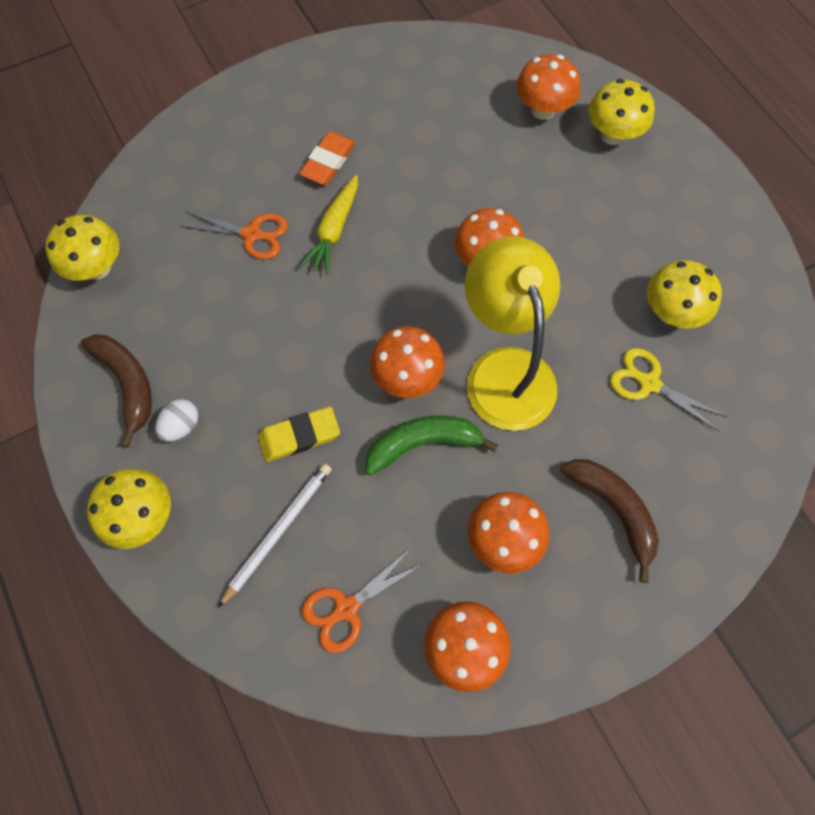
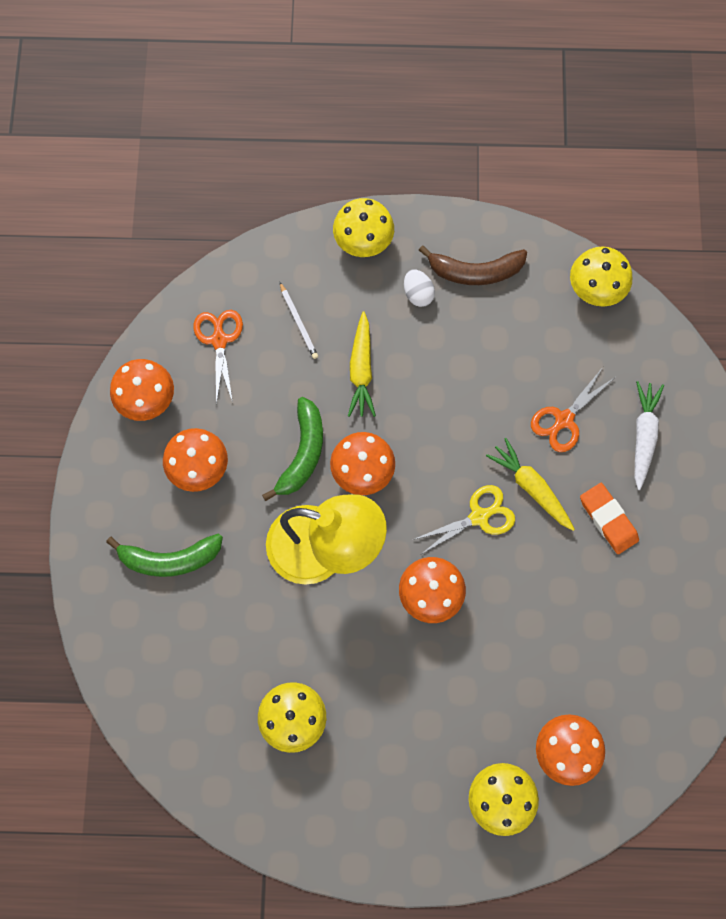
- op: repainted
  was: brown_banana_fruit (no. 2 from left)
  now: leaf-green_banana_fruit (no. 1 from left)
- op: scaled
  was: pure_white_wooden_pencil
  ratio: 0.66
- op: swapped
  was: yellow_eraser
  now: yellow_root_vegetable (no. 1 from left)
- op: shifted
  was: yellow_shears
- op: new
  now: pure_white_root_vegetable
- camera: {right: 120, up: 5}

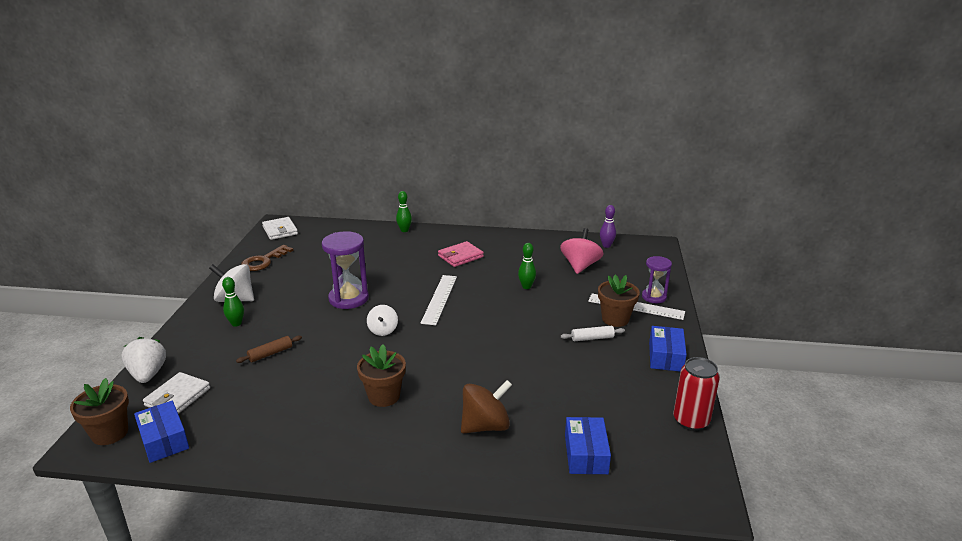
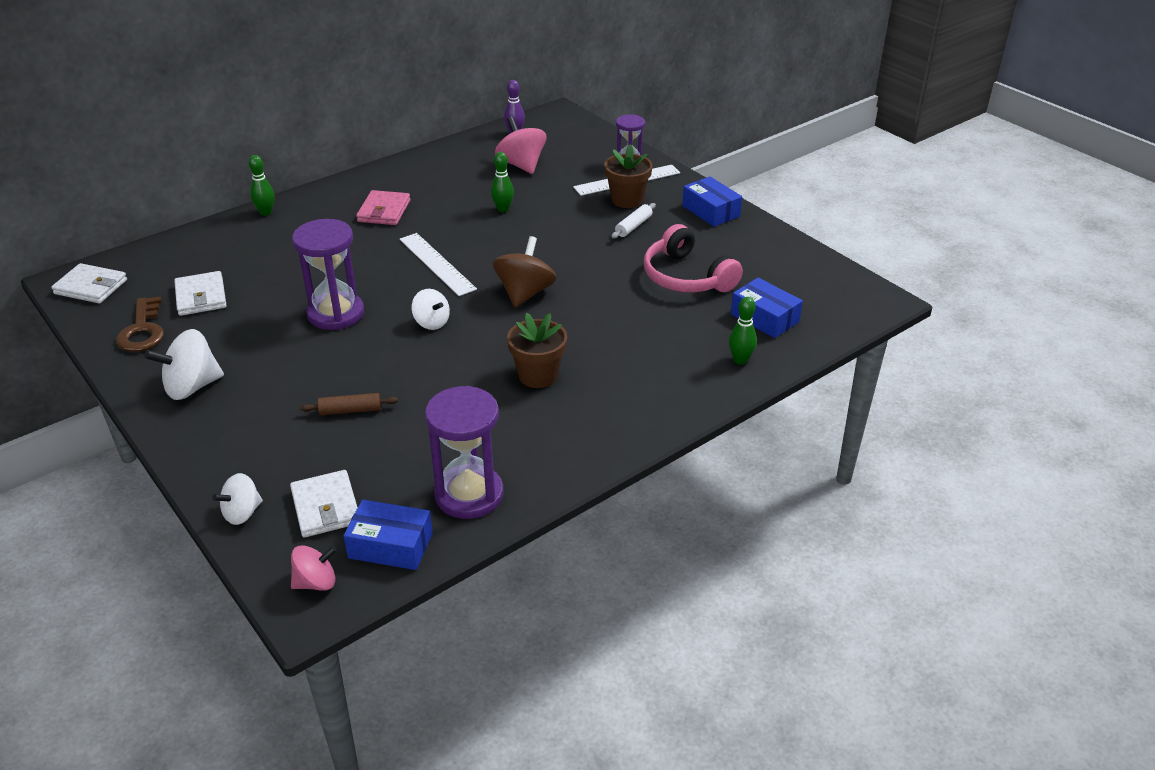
- op: new
  now: pure_white_card_wallet (no. 2 from left)
- op: swapped
  was: pure_white_toy_strawberry
  now: pure_white_whirligig (no. 2 from left)
- op: swapped
  was: brown_potted_plant (no. 1 from left)
  now: rosy_whirligig (no. 1 from left)
- op: rotated
  was: brown_rolling_pin
  clockwise: 75
- op: new
  now: royal_purple_sandglass (no. 2 from left)
- op: shifted
  was: brown_whirligig
- op: new
  now: rosy_headset
- op: shifted
  was: leaf-green_skittle (no. 1 from left in the first image)
  now: leaf-green_skittle (no. 3 from left)
- op: gone
  was: red_tin
- camera: {right: -45, up: 10}

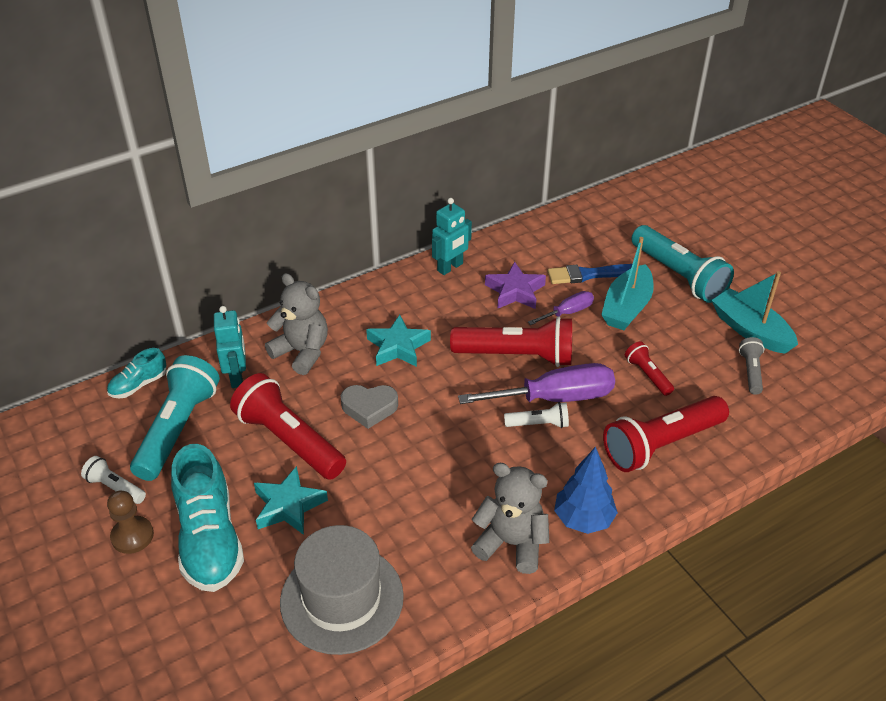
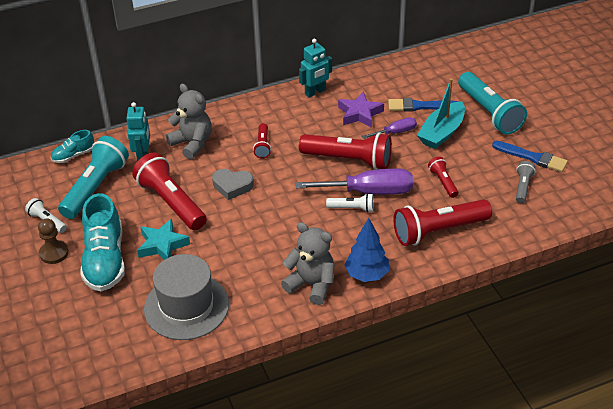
- op: swapped
  was: aqua_star_shape (no. 2 from left)
  now: red_flashlight (no. 2 from left)
- op: swapped
  was: aqua_toy_boat (no. 2 from left)
  now: cobalt_brush (no. 2 from left)
- camera: {right: 10, up: 0}

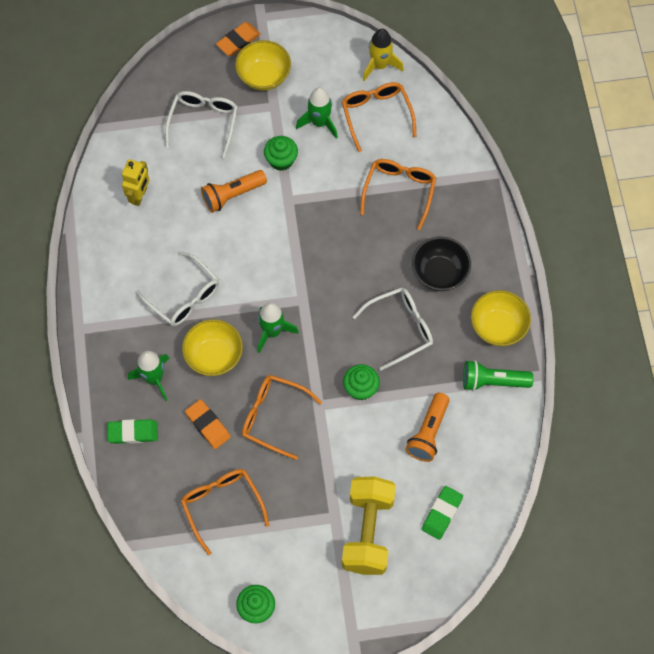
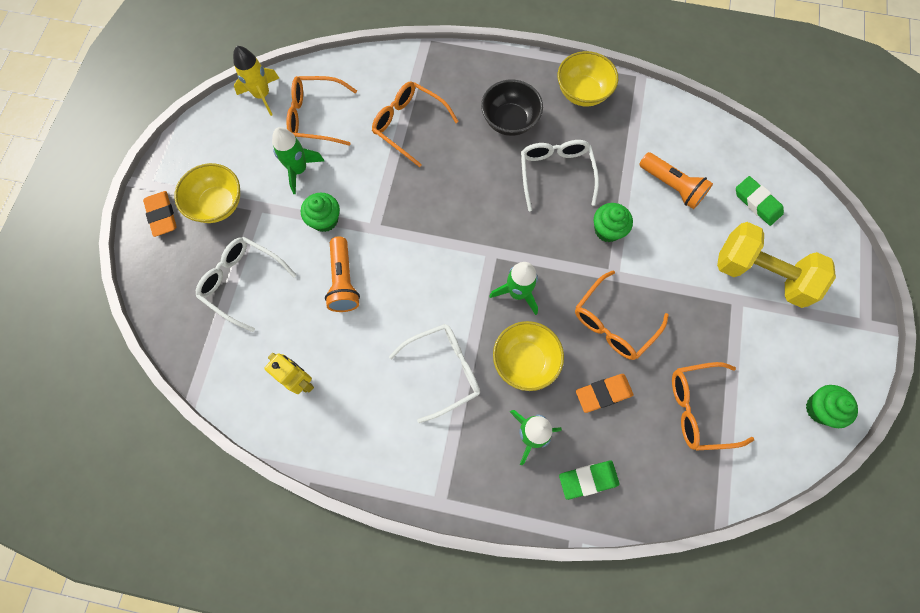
- op: rotated
  was: leaf-green_eraser (no. 1 from left)
  clockwise: 60
- op: gone
  was: leaf-green_flashlight
- camera: {right: -70, up: 5}

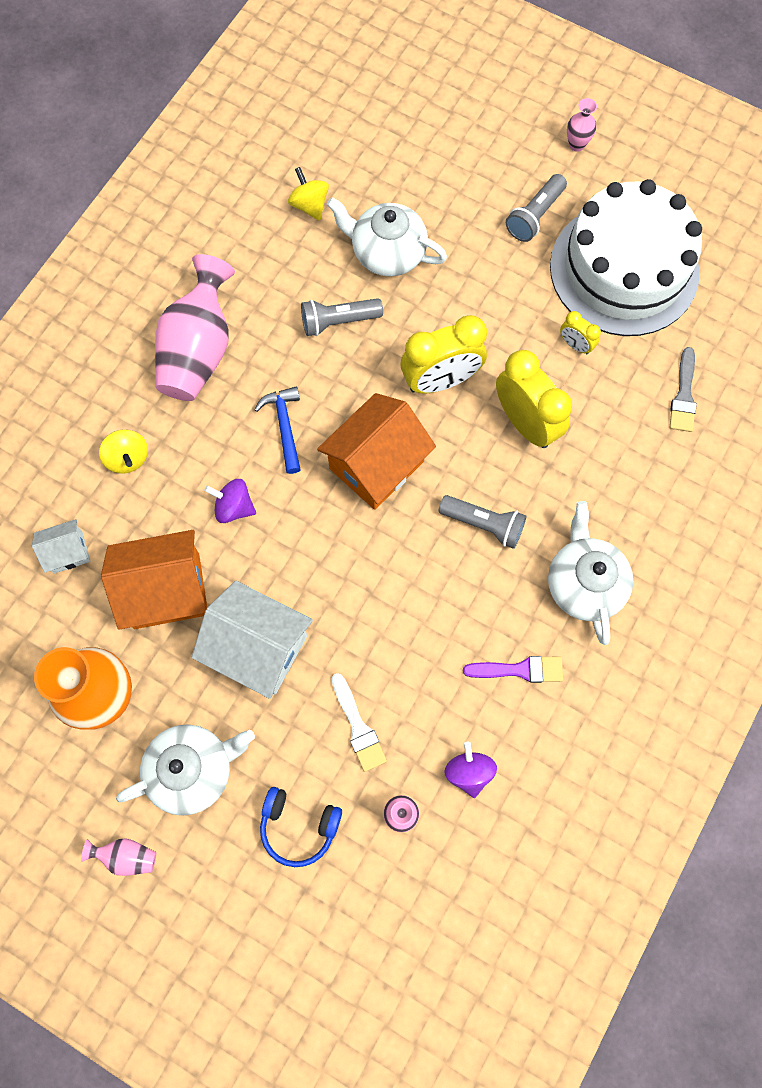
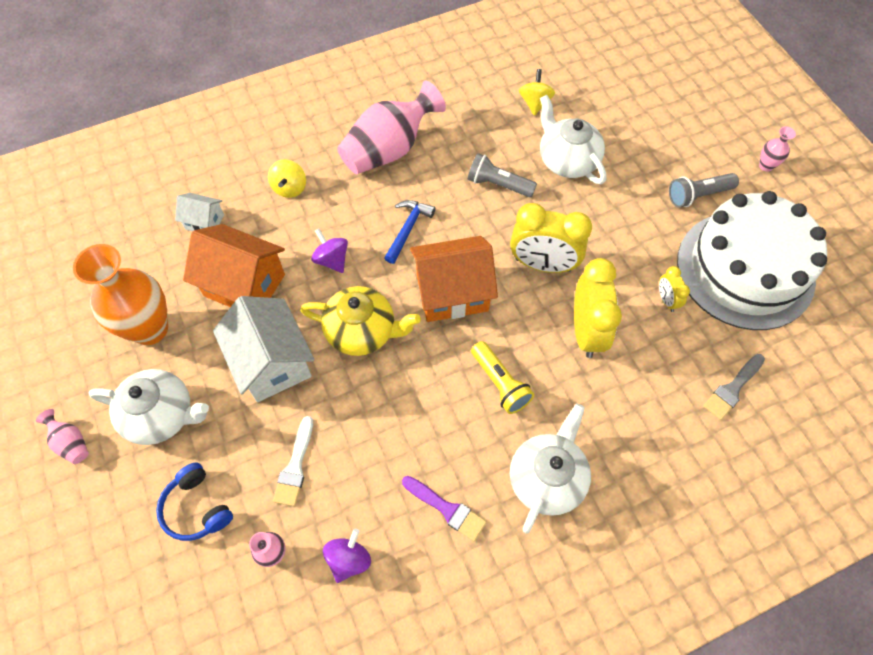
- op: new
  now: yellow_china_teapot
- op: repainted
  was: ash-grey_flashlight (no. 2 from left)
  now: yellow_flashlight
- camera: {right: 35, up: -10}

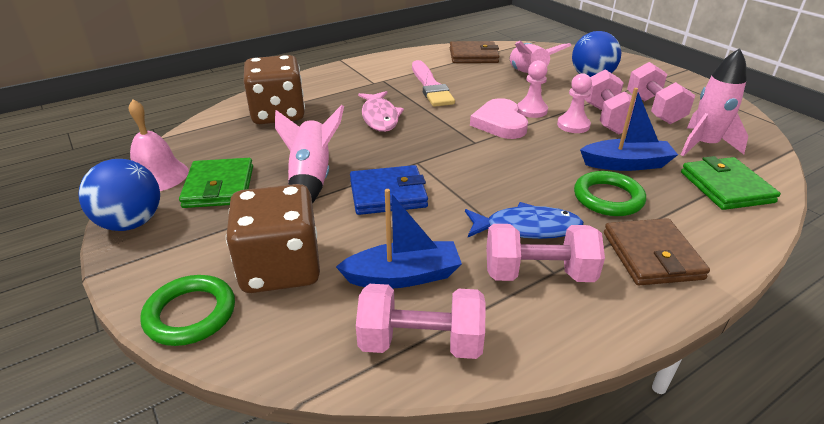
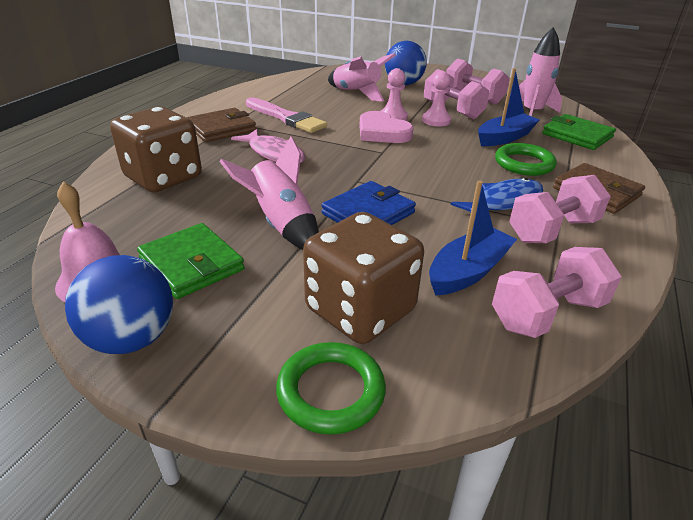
- op: shifted
  was: brown_card_wallet (no. 1 from left)
- camera: {right: -35, up: 0}

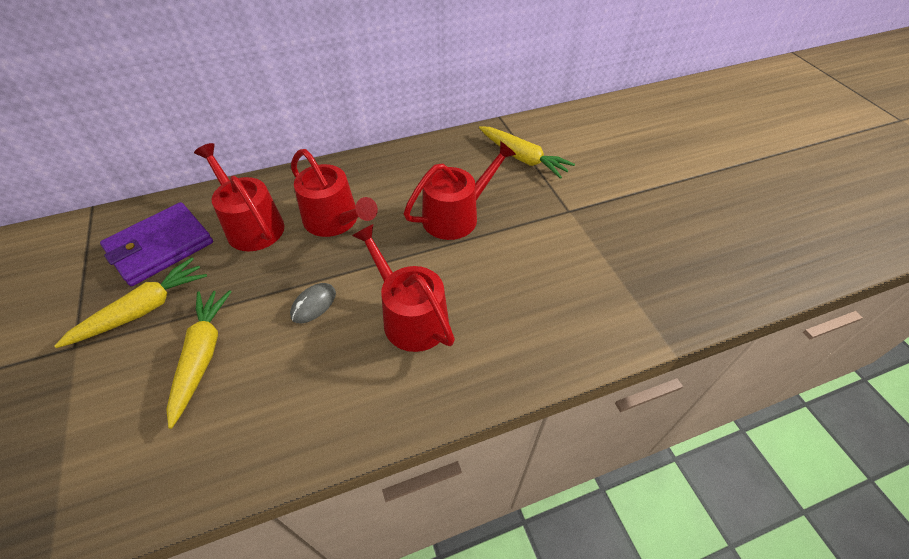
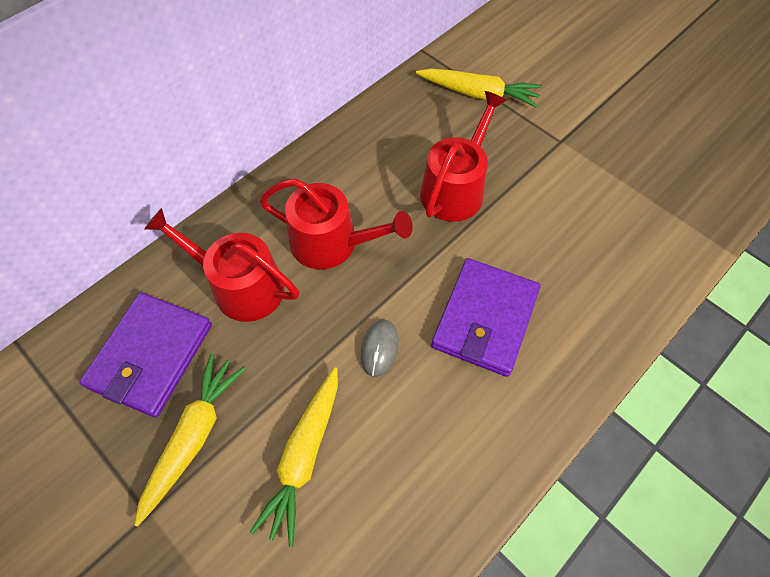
- op: rotated
  was: yellow_root_vegetable (no. 2 from left)
  clockwise: -135
- op: swapped
  was: red_sprinkling_can (no. 3 from left)
  now: royal_purple_card_wallet (no. 2 from left)
- camera: {right: -25, up: 10}

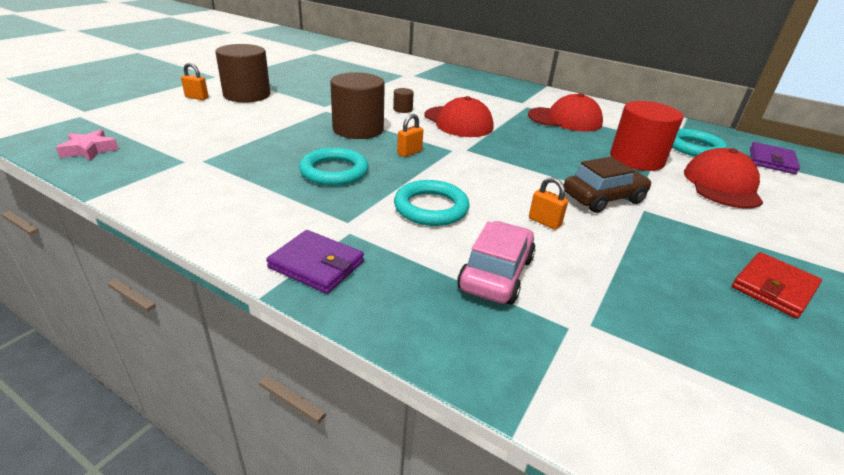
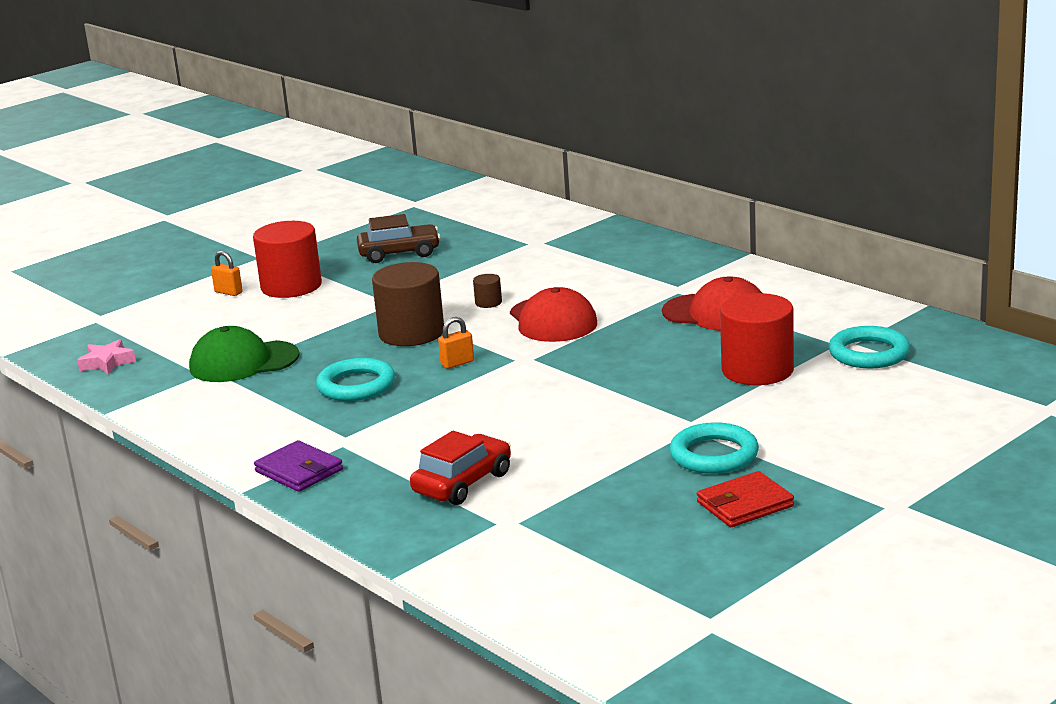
- op: new
  now: leaf-green_baseball_cap
- op: repainted
  was: brown_solid_cylinder (no. 1 from left)
  now: red_solid_cylinder (no. 1 from left)
- op: shifted
  was: brown_toy_car
- op: repainted
  was: rosy_toy_car
  now: red_toy_car
- op: shifted
  was: aqua_torus (no. 2 from left)
- op: gone
  was: bright_orange_small_lock (no. 3 from left)
- op: gone
  was: red_baseball_cap (no. 3 from left)
- op: gone
  was: royal_purple_card_wallet (no. 2 from left)
- camera: {right: 20, up: -10}

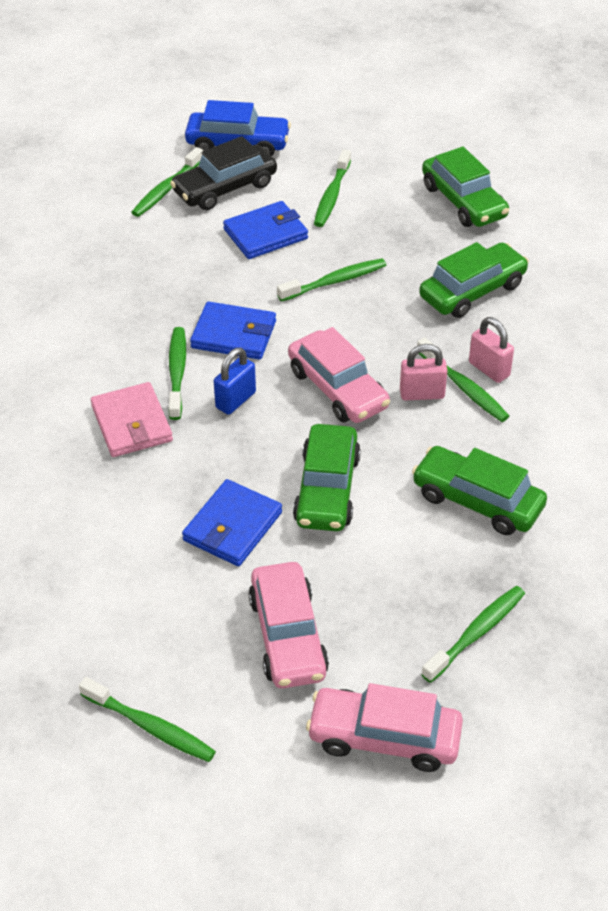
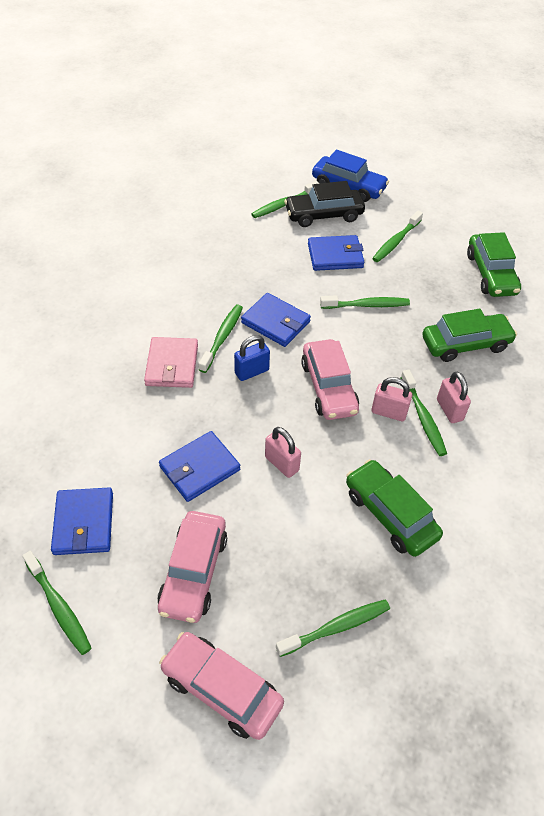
- op: new
  now: cobalt_card_wallet (no. 1 from left)
- op: swapped
  was: leaf-green_toy_car (no. 1 from left)
  now: rosy_small_lock (no. 1 from left)
- camera: {right: 20, up: 5}

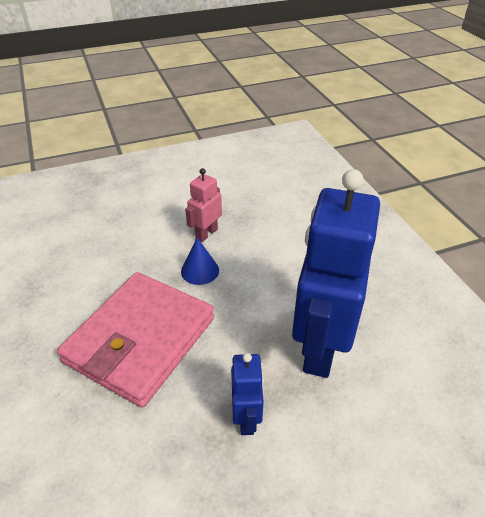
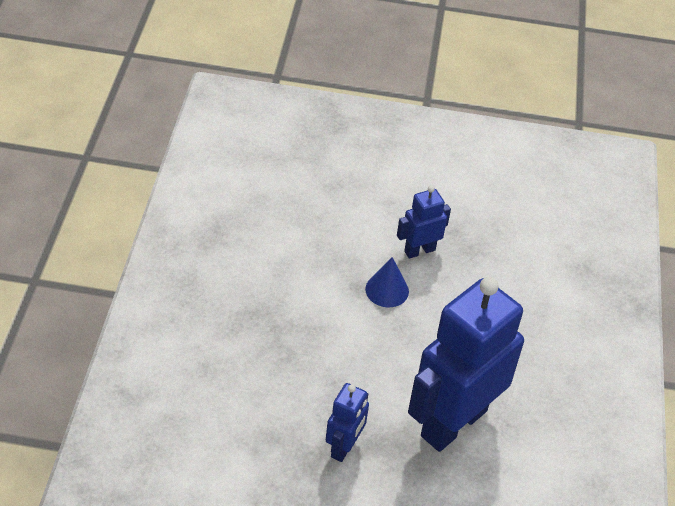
- op: repainted
  was: rosy_robot_figure
  now: cobalt_robot_figure (no. 2 from left)
- op: gone
  was: rosy_card_wallet
- camera: {right: 25, up: 5}

